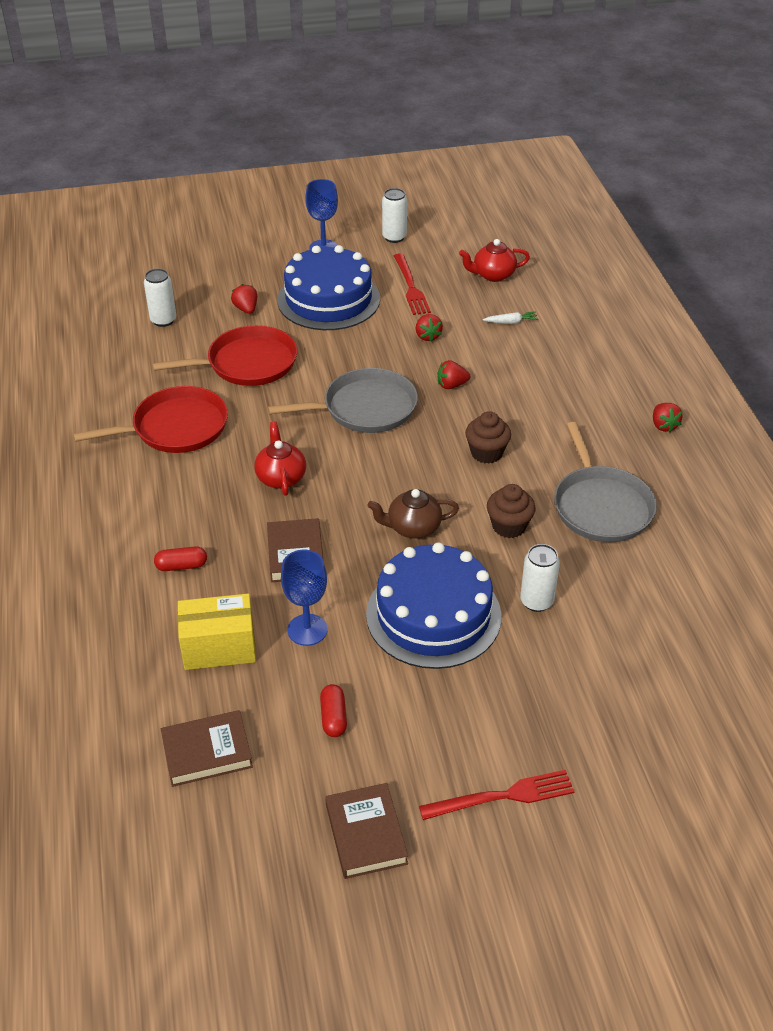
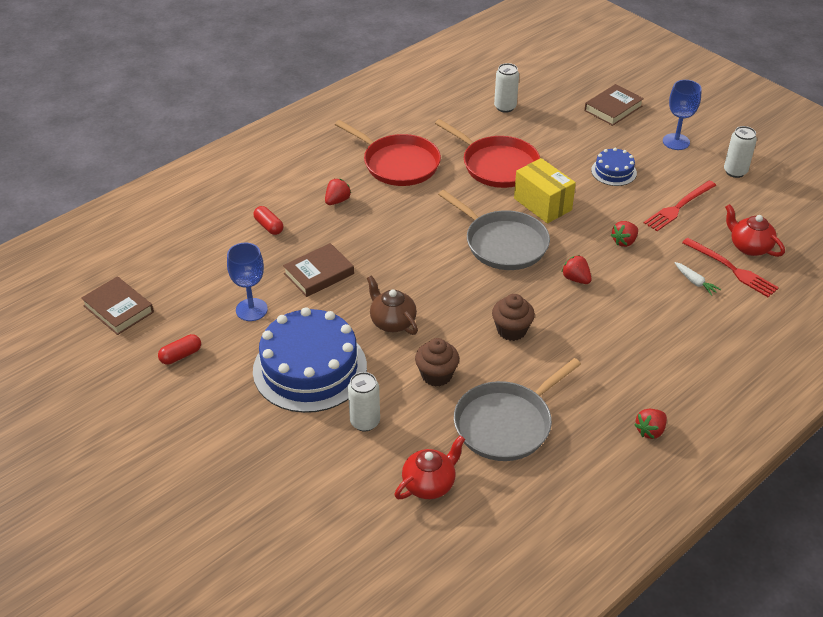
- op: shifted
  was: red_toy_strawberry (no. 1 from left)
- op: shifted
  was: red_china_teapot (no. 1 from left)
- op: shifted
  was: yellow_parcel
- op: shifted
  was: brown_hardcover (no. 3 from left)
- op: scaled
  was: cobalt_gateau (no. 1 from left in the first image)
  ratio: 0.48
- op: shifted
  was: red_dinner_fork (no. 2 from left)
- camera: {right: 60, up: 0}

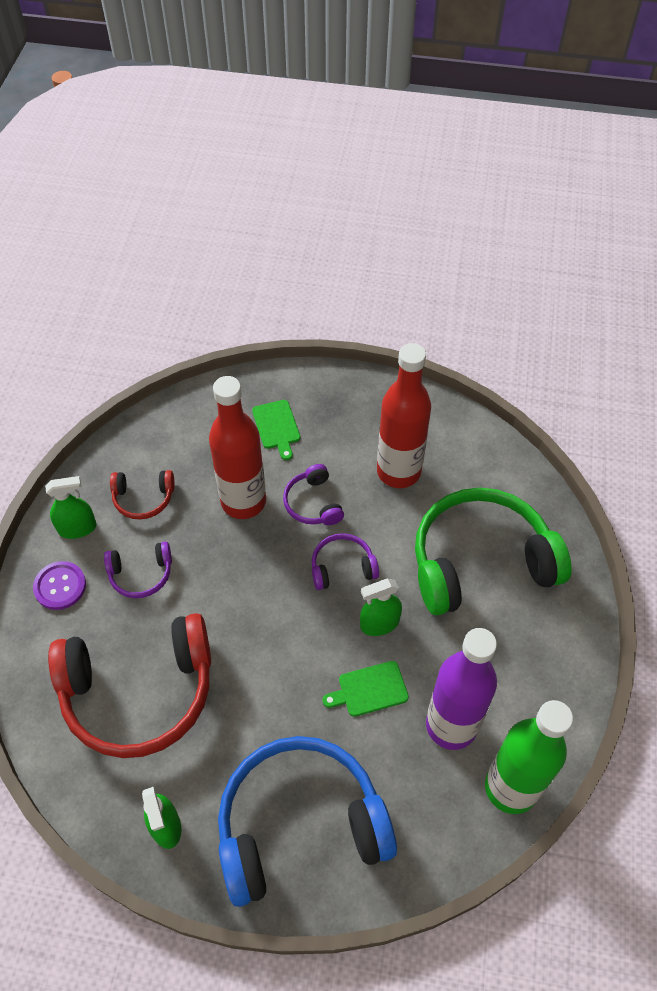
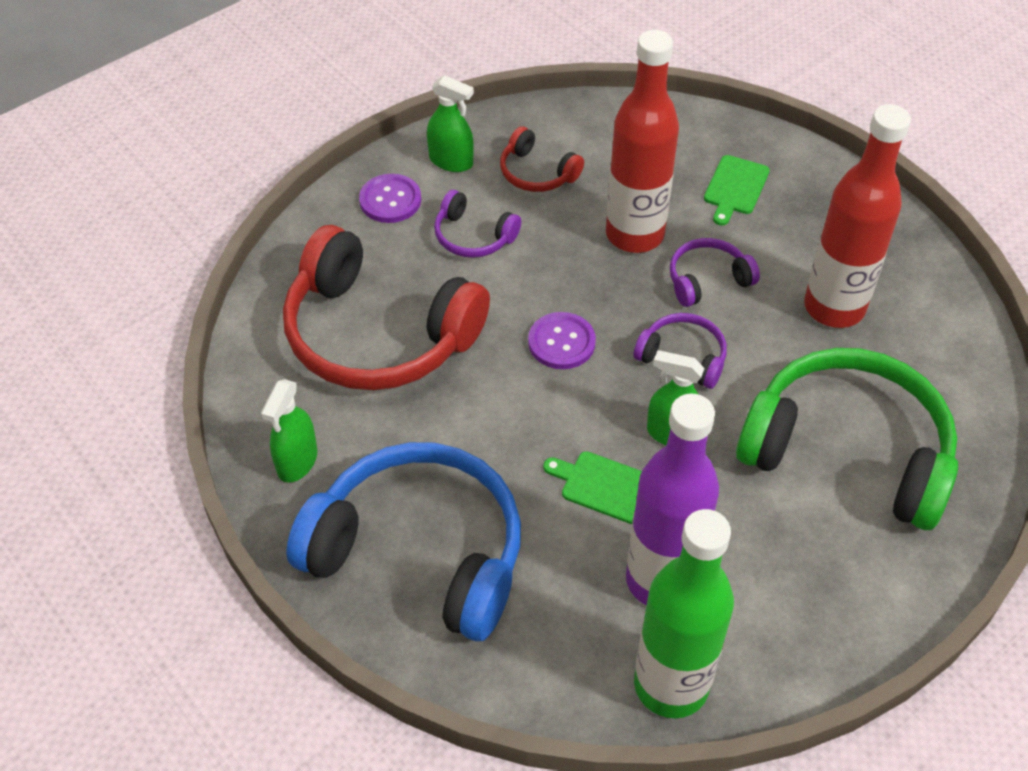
- op: new
  now: royal_purple_button (no. 2 from left)
- op: rotated
  was: royal_purple_headset (no. 2 from left in the first image)
  clockwise: 45
- camera: {right: 40, up: -5}

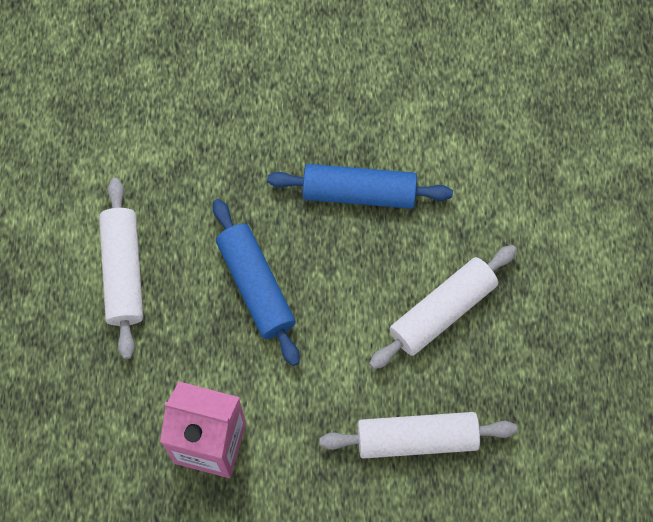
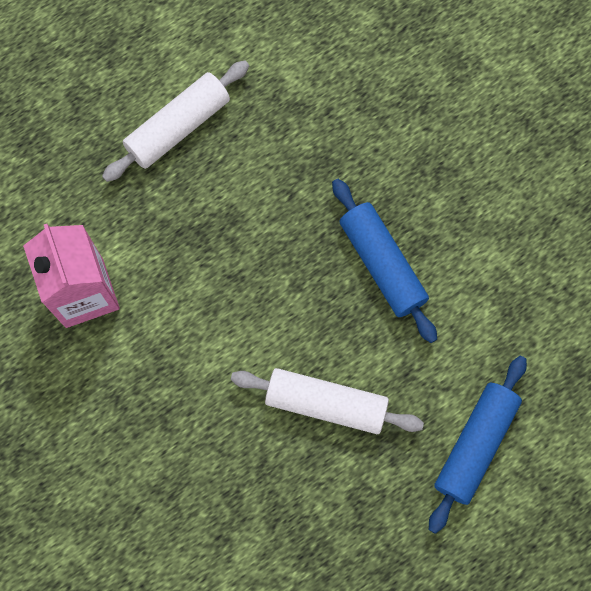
- op: shifted
  was: cobalt_rolling_pin (no. 1 from left in the first image)
  now: cobalt_rolling_pin (no. 2 from left)
- op: gone
  was: pure_white_rolling_pin (no. 2 from left)
- camera: {right: 55, up: 5}

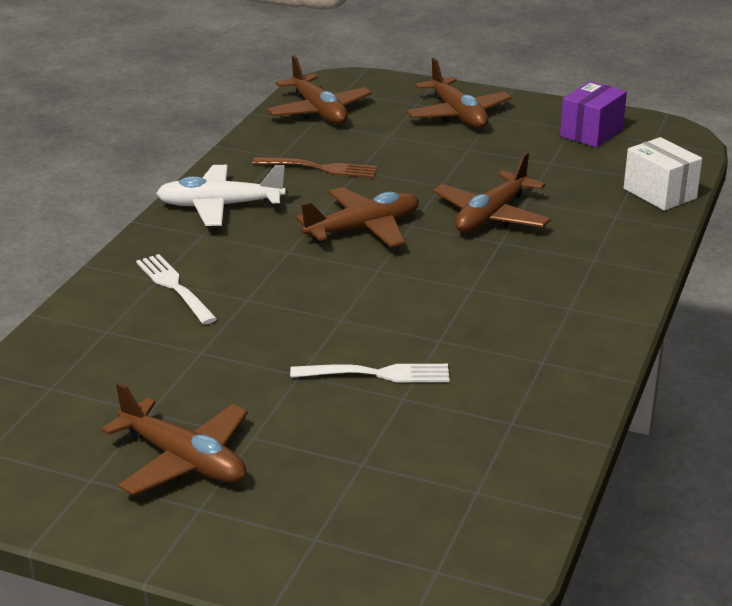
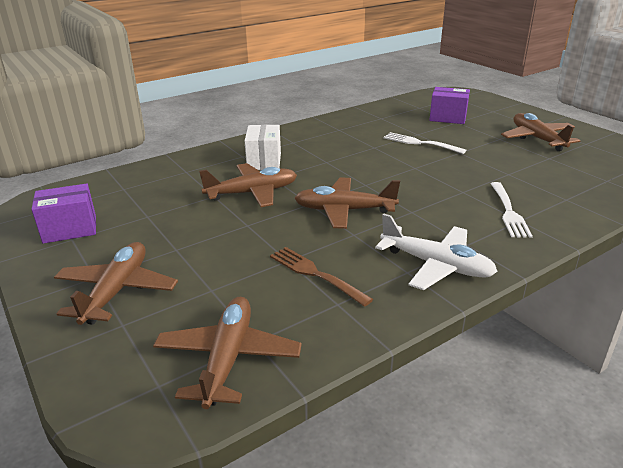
- op: shifted
  was: pure_white_parcel
- op: new
  now: royal_purple_parcel (no. 2 from left)
- camera: {right: -145, up: 0}

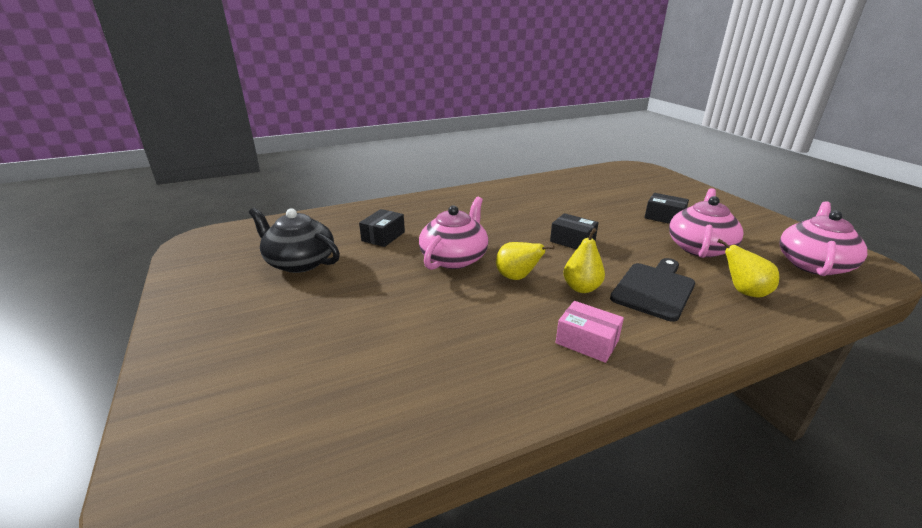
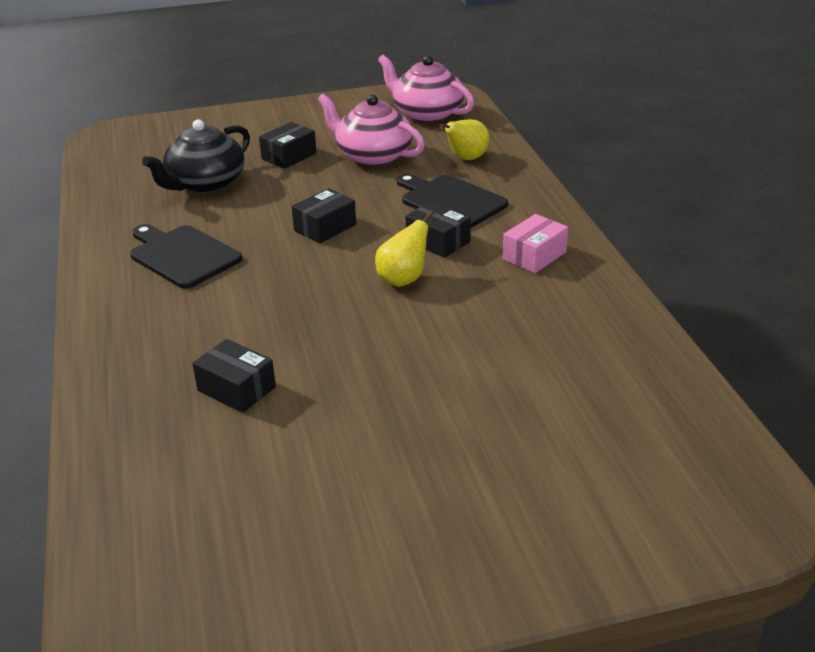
- op: new
  now: black_chopping_board (no. 1 from left)
- op: shifted
  was: black_china_teapot
- op: swapped
  was: yellow_toy_pear (no. 2 from left)
  now: black_parcel (no. 4 from left)
- op: gone
  was: rosy_china_teapot (no. 1 from left)
- camera: {right: -80, up: 5}

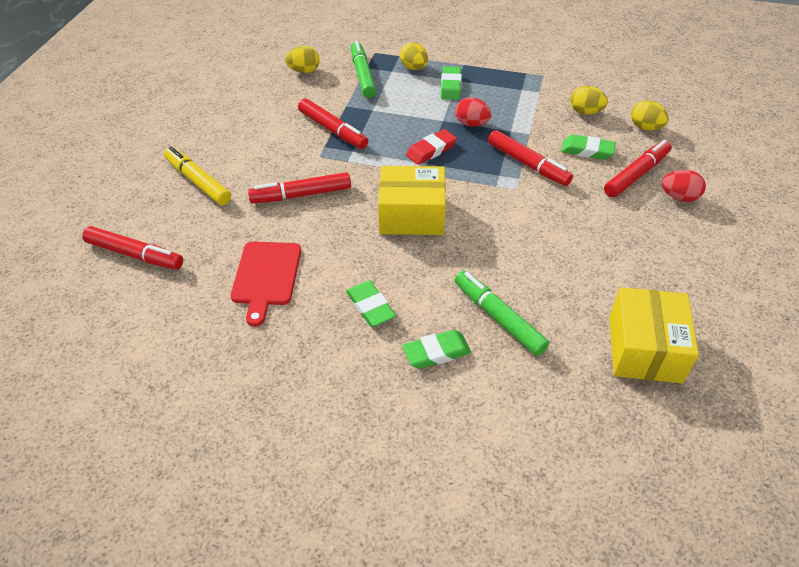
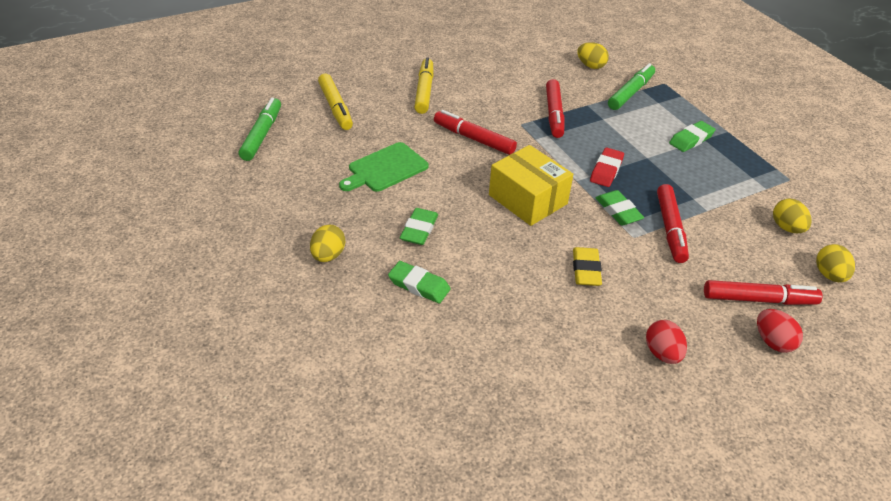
- op: shifted
  was: leaf-green_marker (no. 2 from left in the first image)
  now: leaf-green_marker (no. 1 from left)
- op: shifted
  was: yellow_toy_egg (no. 2 from left in the first image)
  now: yellow_toy_egg (no. 1 from left)
- op: repainted
  was: red_marker (no. 1 from left)
  now: yellow_marker (no. 1 from left)
- op: repainted
  was: red_chopping_board
  now: leaf-green_chopping_board
- op: new
  now: yellow_eraser
- op: rotated
  was: red_eraser
  clockwise: -75
- op: shifted
  was: leaf-green_eraser (no. 4 from left in the first image)
  now: leaf-green_eraser (no. 3 from left)
- op: shifted
  was: red_toy_egg (no. 1 from left)
- op: gone
  was: yellow_parcel (no. 2 from left)
- camera: {right: 45, up: -5}

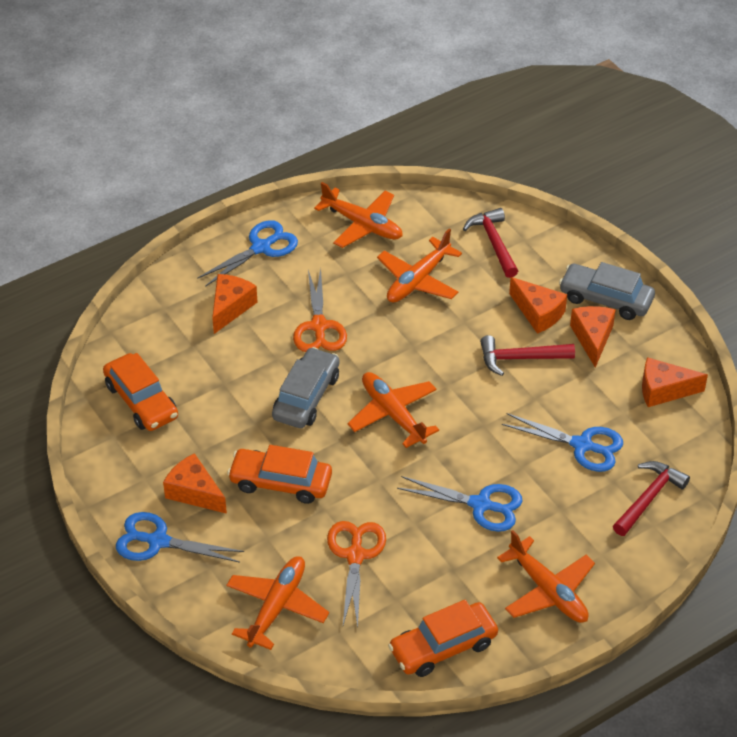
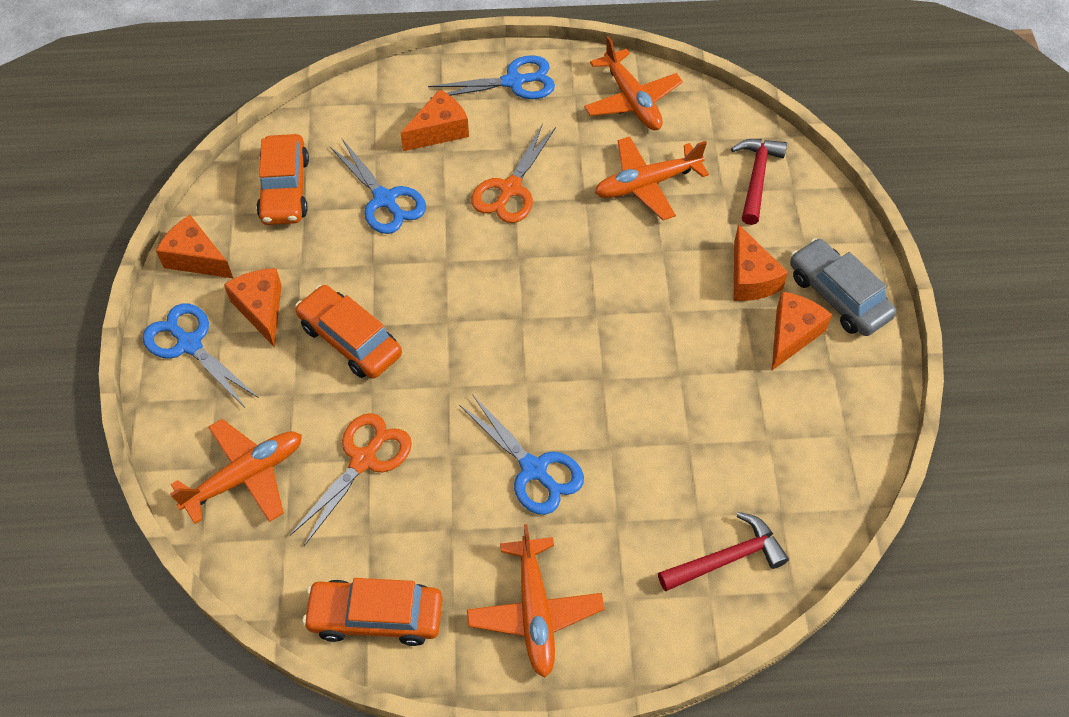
- op: shifted
  was: bright_orange_cheese (no. 5 from left in the first image)
  now: bright_orange_cheese (no. 1 from left)
- op: shifted
  was: cobalt_shears (no. 4 from left in the first image)
  now: cobalt_shears (no. 2 from left)
- op: gone
  was: ash-grey_toy_car (no. 1 from left)
- op: gone
  was: bright_orange_aeroplane (no. 3 from left)
- op: gone
  was: red_carpenter's_hammer (no. 2 from left)
- camera: {right: 30, up: 10}

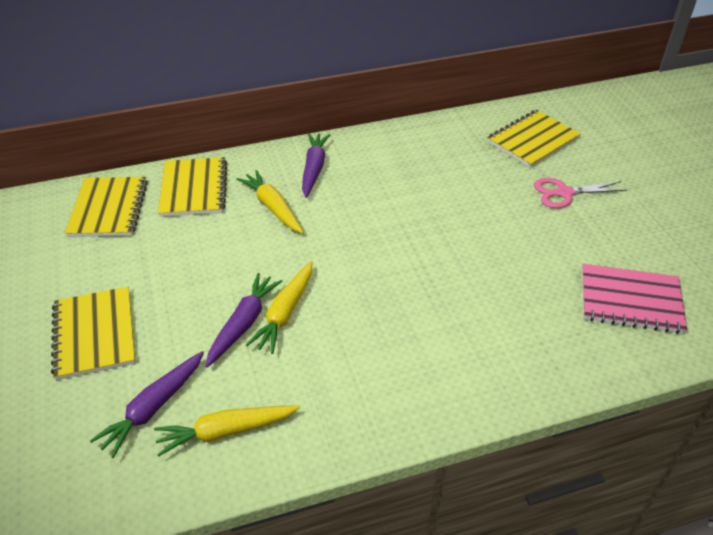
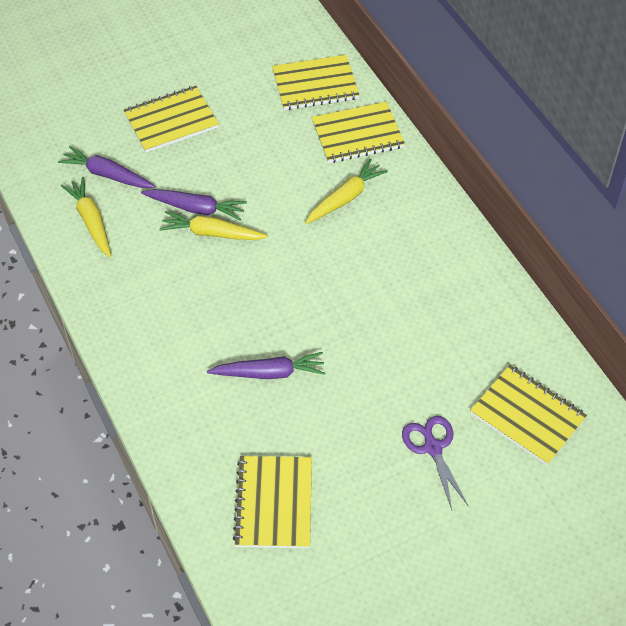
- op: shifted
  was: royal_purple_root_vegetable (no. 3 from left)
- op: repainted
  was: rosy_notepad
  now: yellow_notepad (no. 2 from left)
- op: repainted
  was: rosy_shears
  now: royal_purple_shears
- camera: {right: 80, up: 10}

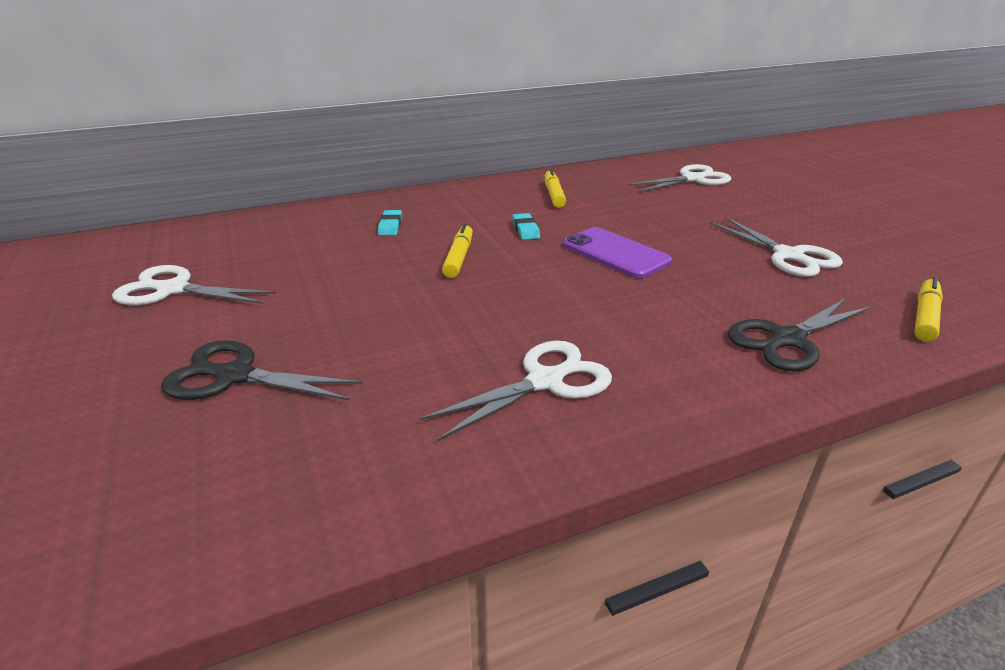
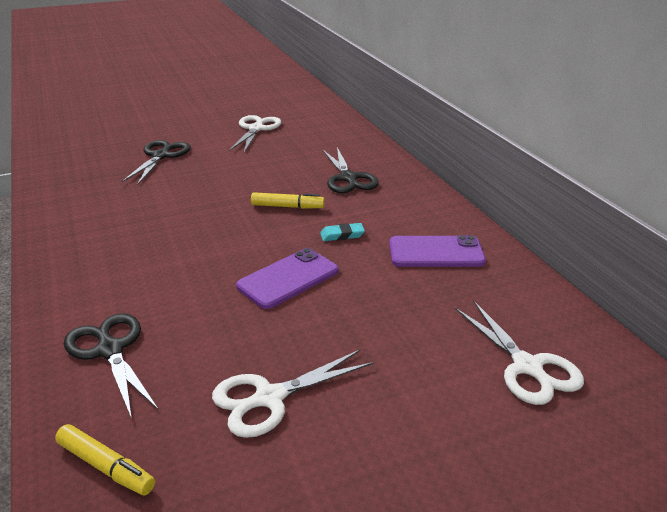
- op: swapped
  was: aqua_eraser (no. 1 from left)
  now: black_shears (no. 3 from left)
- op: swapped
  was: yellow_marker (no. 2 from left)
  now: royal_purple_mobile_phone (no. 2 from left)
- op: gone
  was: pure_white_shears (no. 2 from left)
- camera: {right: 90, up: 0}

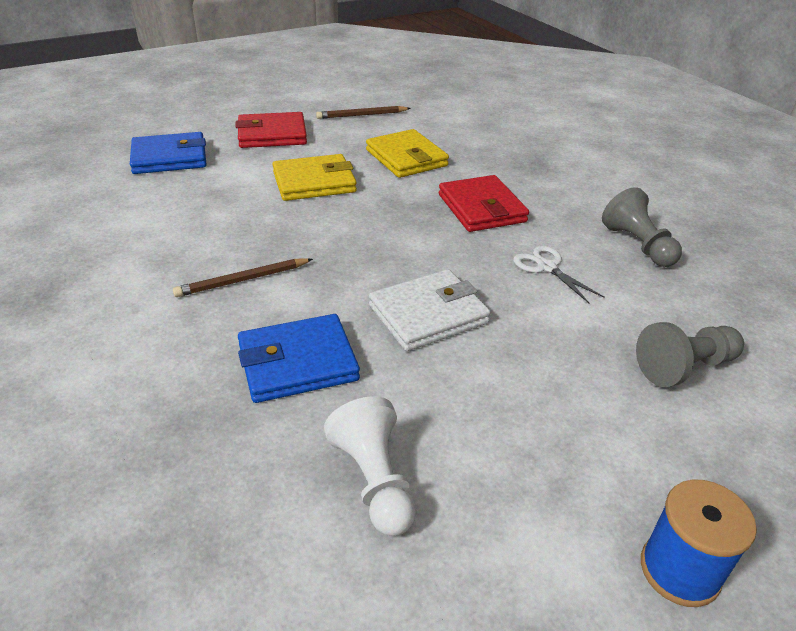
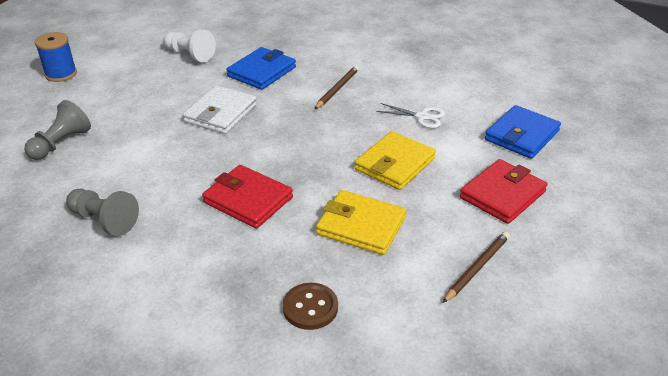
- op: new
  now: brown_button
- op: shifted
  was: pure_white_shears
- camera: {right: 145, up: 0}

